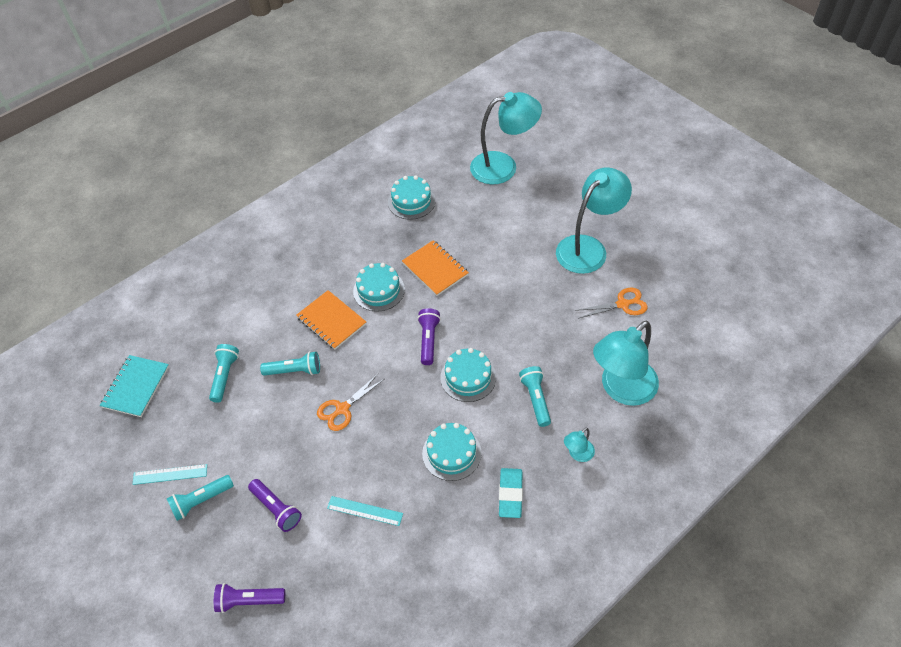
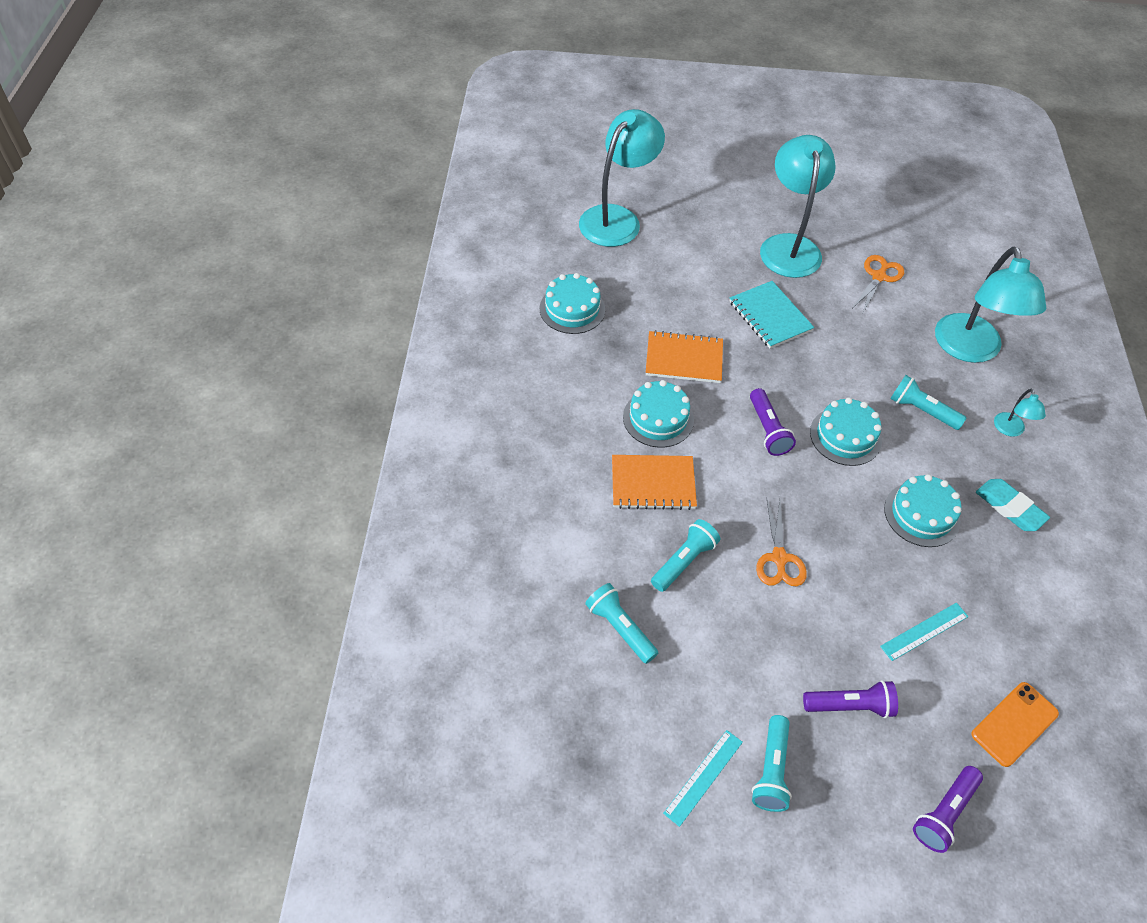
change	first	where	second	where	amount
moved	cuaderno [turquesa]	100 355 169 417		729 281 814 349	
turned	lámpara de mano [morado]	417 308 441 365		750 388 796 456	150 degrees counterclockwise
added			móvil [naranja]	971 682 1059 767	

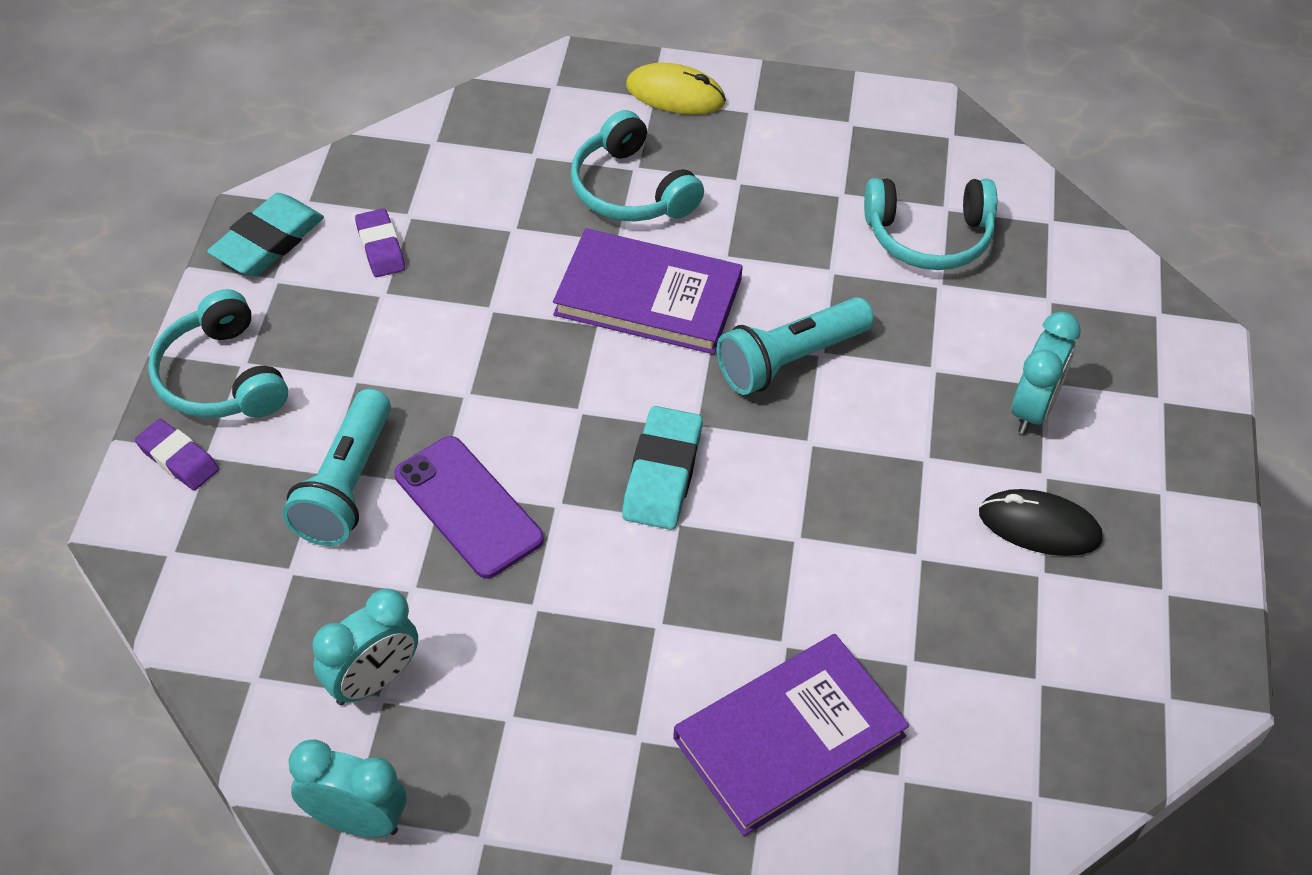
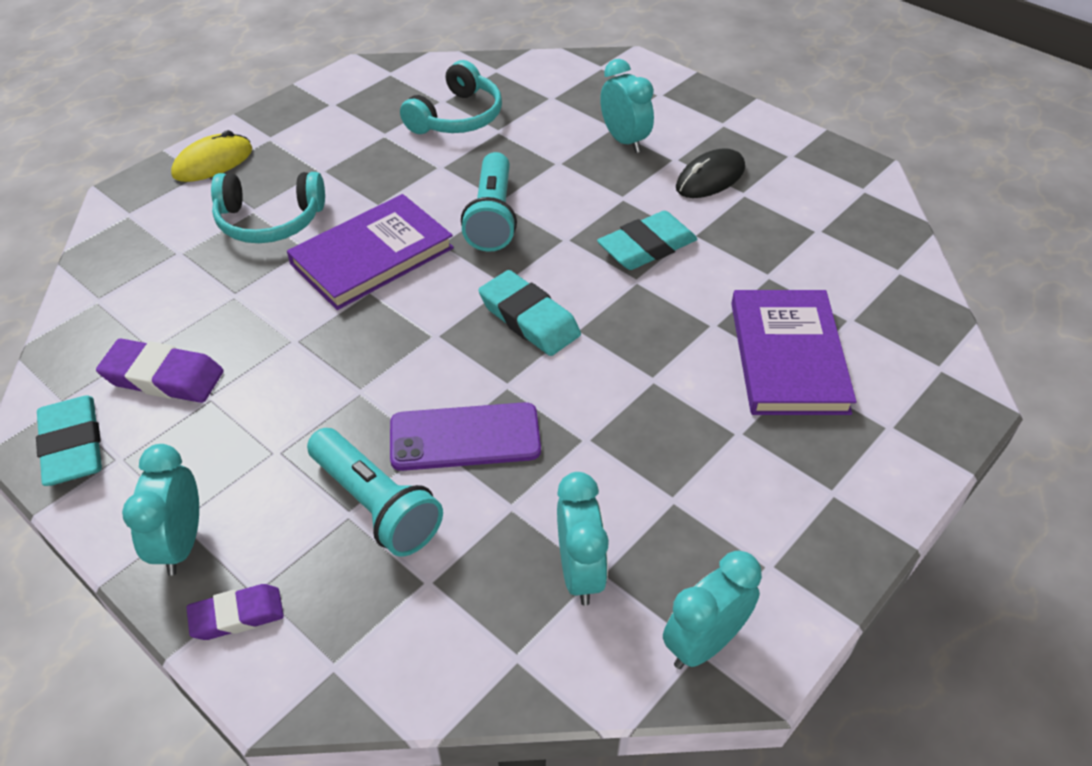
change	first	where	second	where	amount
resized	goma de borrar [morado]	355 209 405 277		96 339 224 403	x1.53
replaced	auriculares [turquesa]	148 289 288 418	despertador [turquesa]	122 444 199 576	
added			goma de borrar [turquesa]	597 211 697 270	

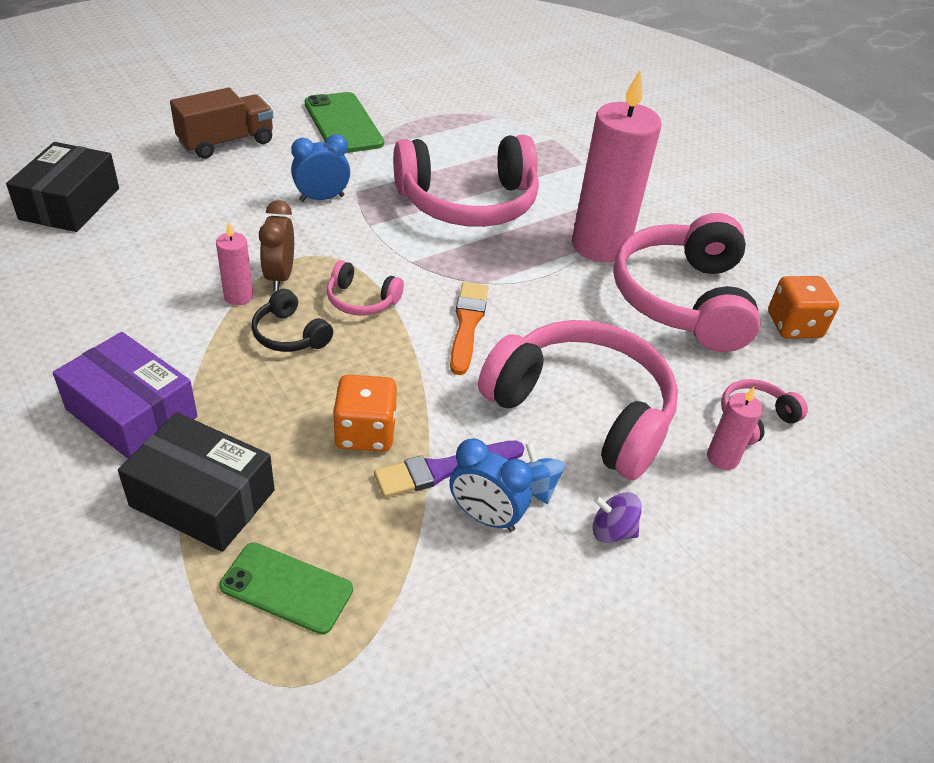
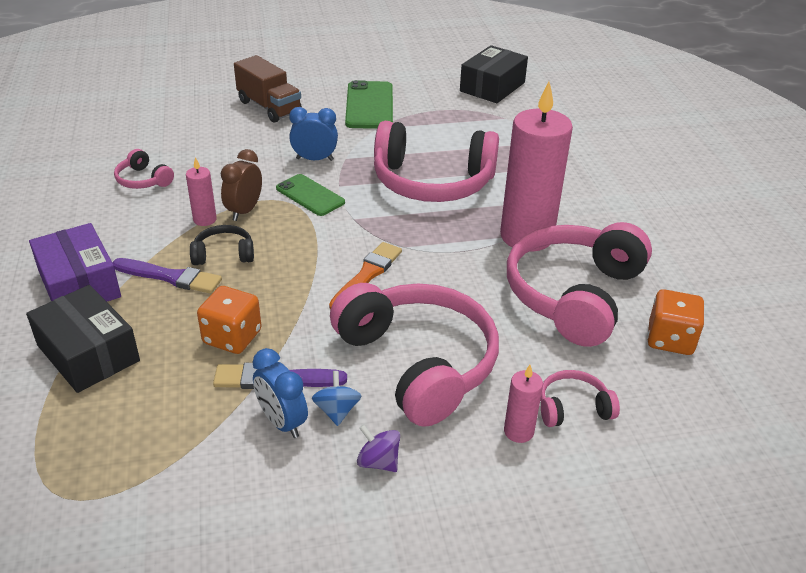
change	first	where	second	where	amount
added			pincel [morado]	112 258 222 294	
moved	auriculares [rosa]	327 260 404 316		114 149 174 189	
turned	auriculares [negro]	251 289 333 352		190 225 254 265	105 degrees clockwise
turned	camión [marrón]	170 88 273 159		234 55 302 123	60 degrees clockwise
moved	móvil [verde]	219 543 353 635		276 174 345 216	
moved	caja [negro]	6 142 119 232		460 45 528 103	

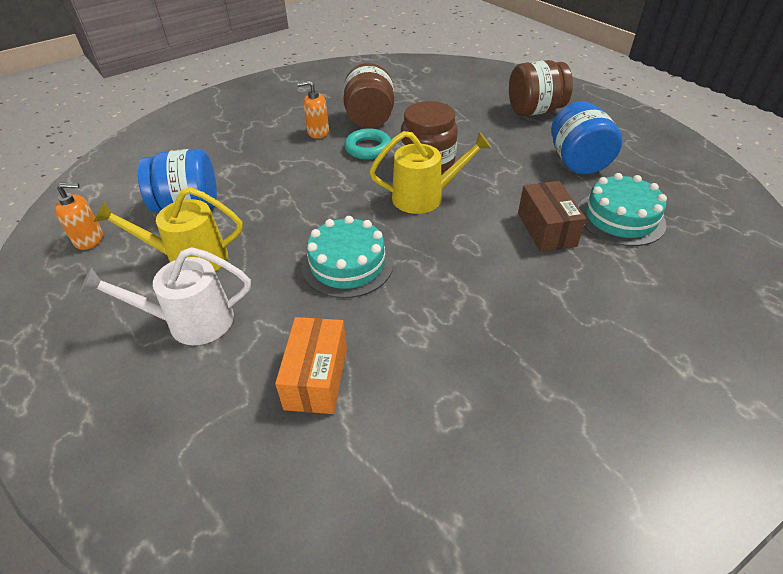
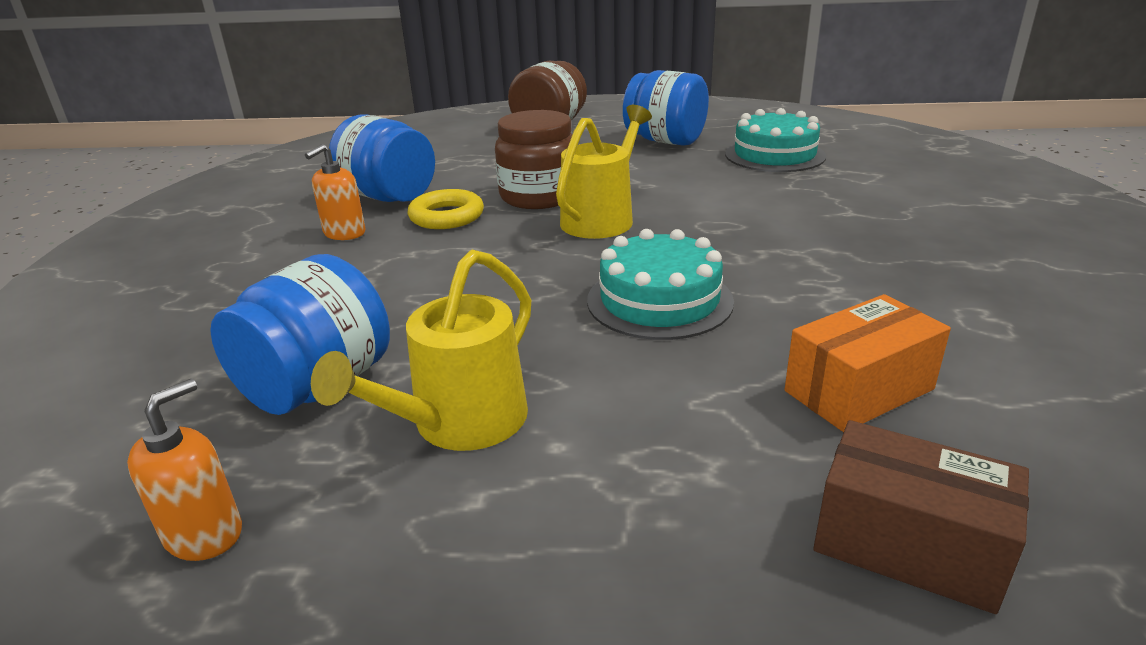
change	first	where	second	where	amount
recoloured	tarro [marrón]	343 63 394 129	tarro [azul]	329 114 435 202	
recoloured	anillo [turquesa]	344 128 391 159	anillo [amarillo]	407 189 484 229	
turned	caja [naranja]	275 317 347 414		784 294 951 432	75 degrees counterclockwise
moved	caja [marrón]	518 181 586 252		813 420 1029 614	
removed	regadera [blanco]	80 247 251 345			

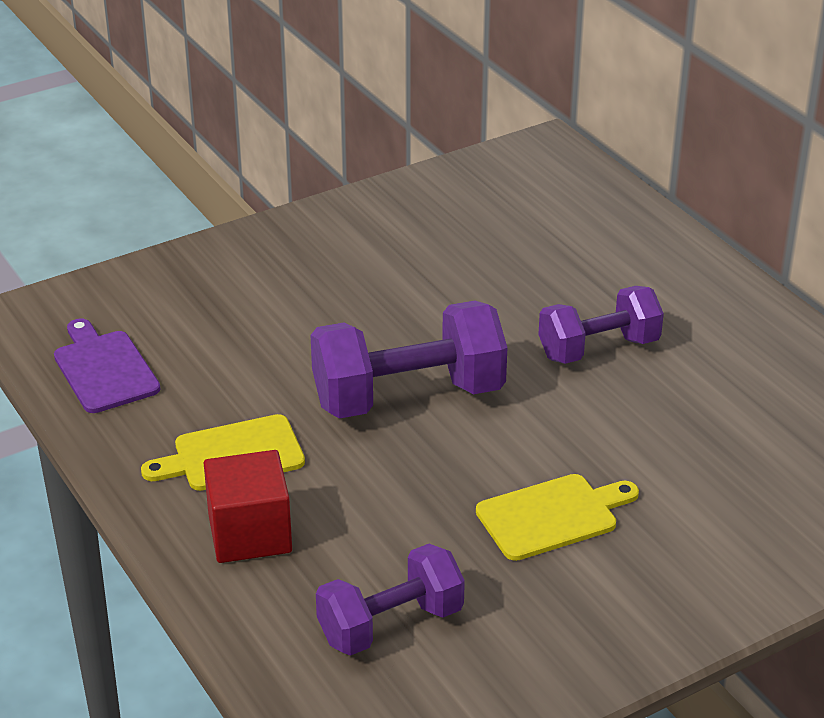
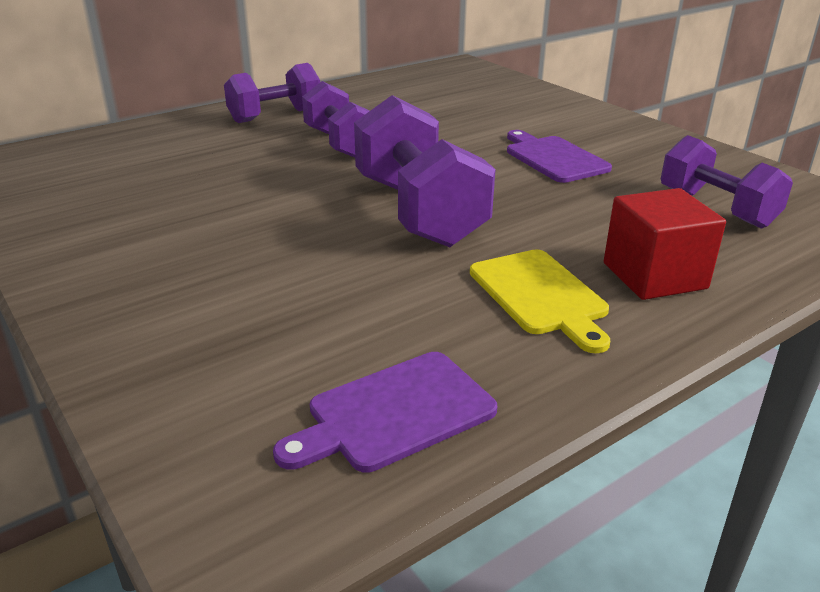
change	first	where	second	where	amount
added			mancuerna [morado]	224 63 320 123	
recoloured	tabla de cortar [amarillo]	476 474 639 561	tabla de cortar [morado]	507 130 612 183	

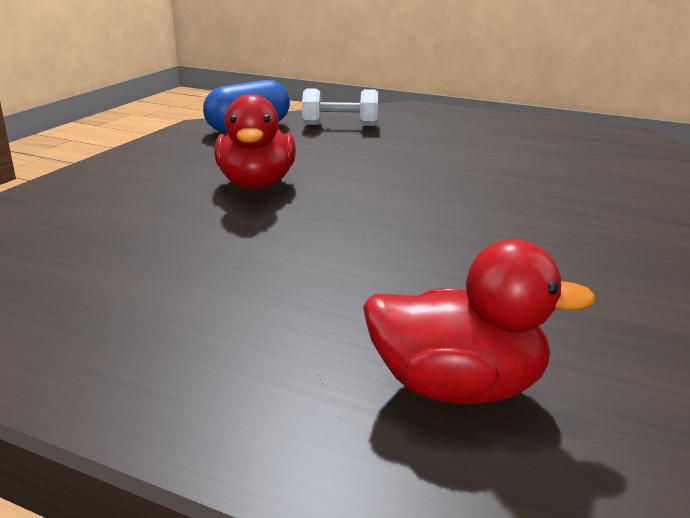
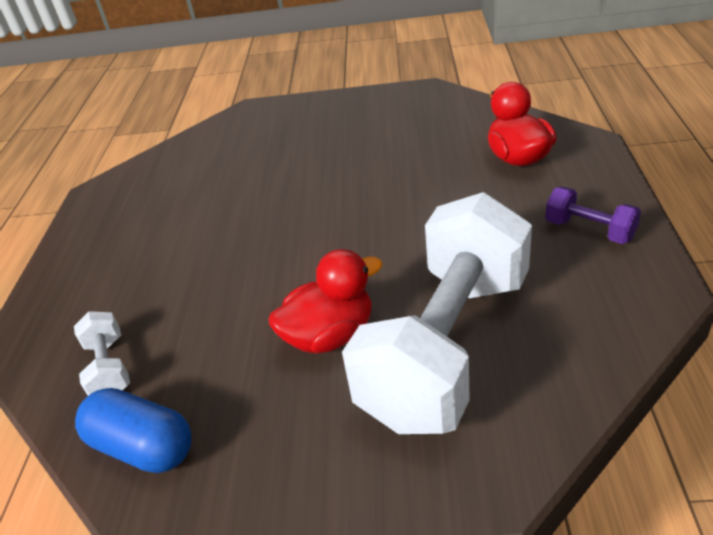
change	first	where	second	where	amount
added			mancuerna [blanco]	342 192 532 434	
added			mancuerna [morado]	545 187 641 244	

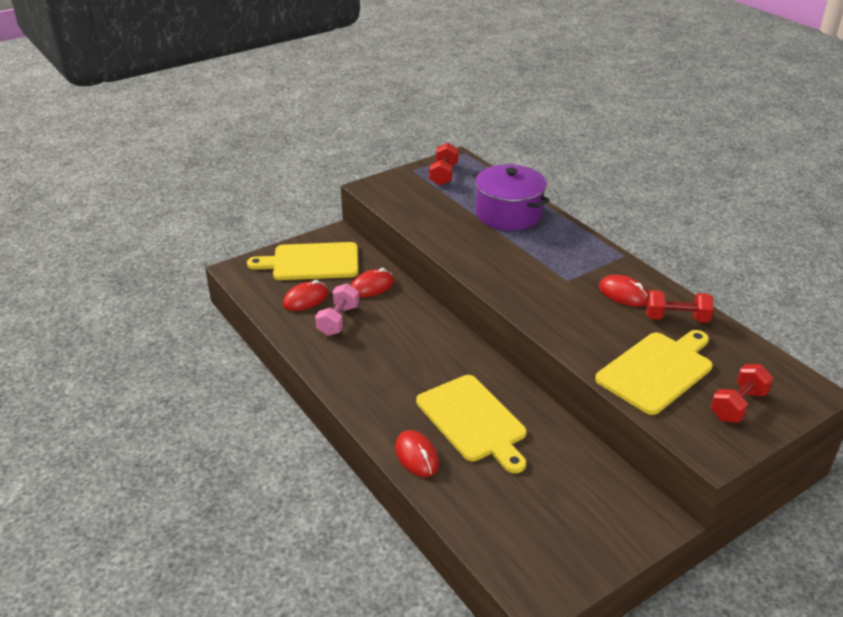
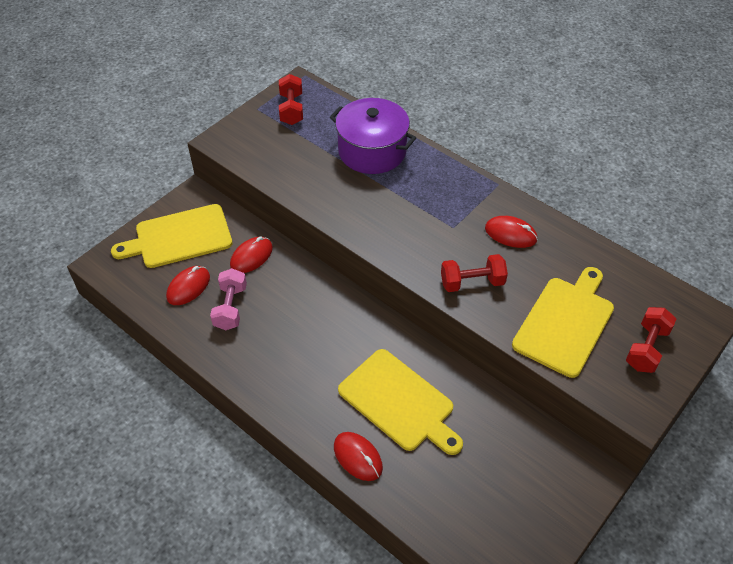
change	first	where	second	where	amount
moved	mancuerna [rojo]	646 290 714 323		441 254 508 292	

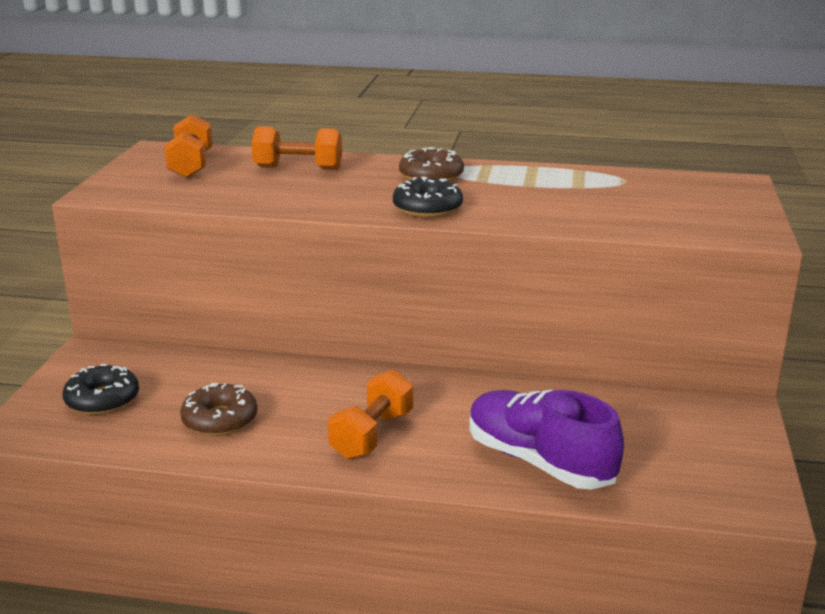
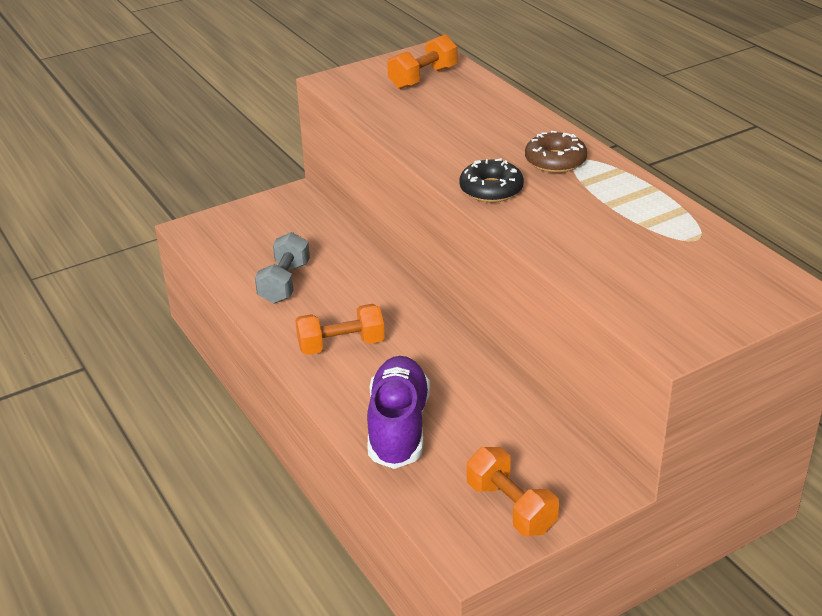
change	first	where	second	where	amount
replaced	rosquilla [marrón]	180 383 258 436	mancuerna [gris]	255 232 310 304	
moved	mancuerna [naranja]	251 126 342 170		467 447 559 536	
removed	rosquilla [negro]	63 364 139 415			

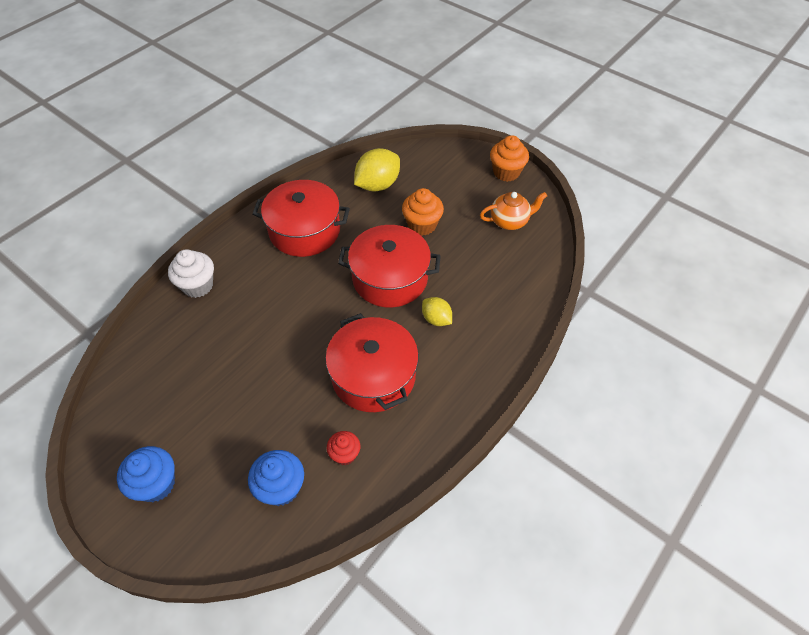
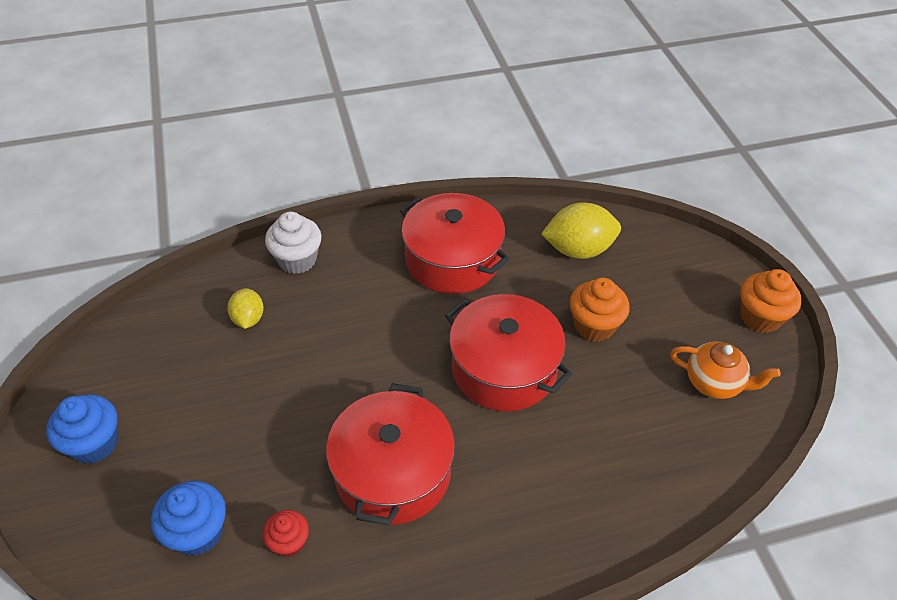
change	first	where	second	where	amount
moved	limón [amarillo]	422 297 452 326		227 288 264 329	

